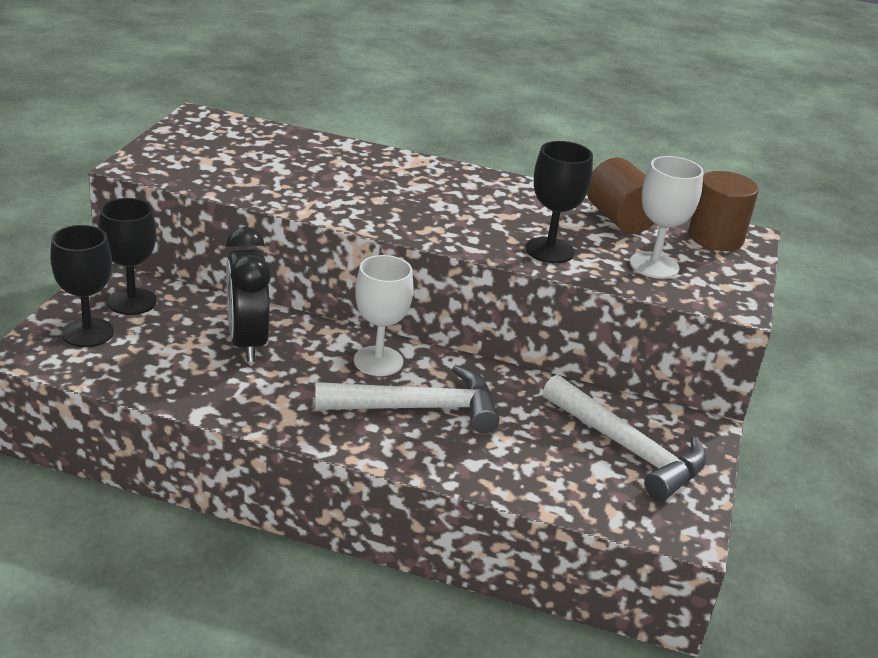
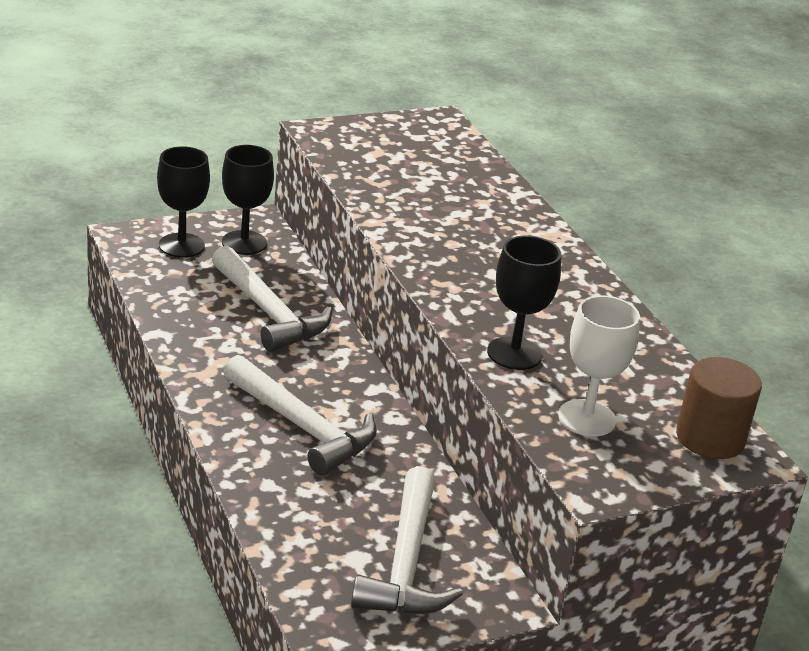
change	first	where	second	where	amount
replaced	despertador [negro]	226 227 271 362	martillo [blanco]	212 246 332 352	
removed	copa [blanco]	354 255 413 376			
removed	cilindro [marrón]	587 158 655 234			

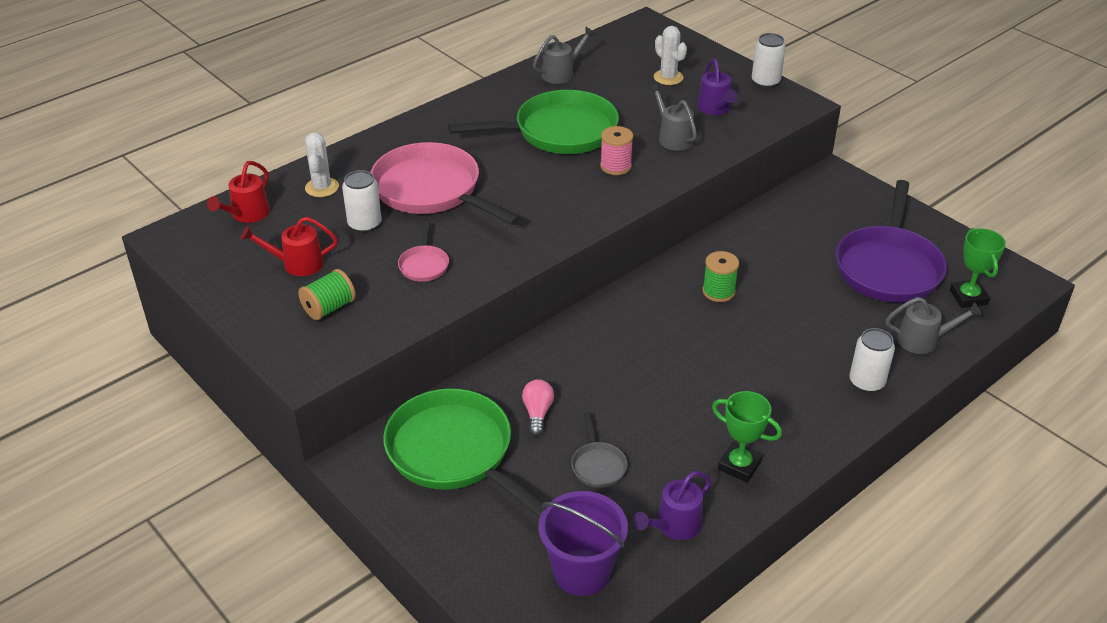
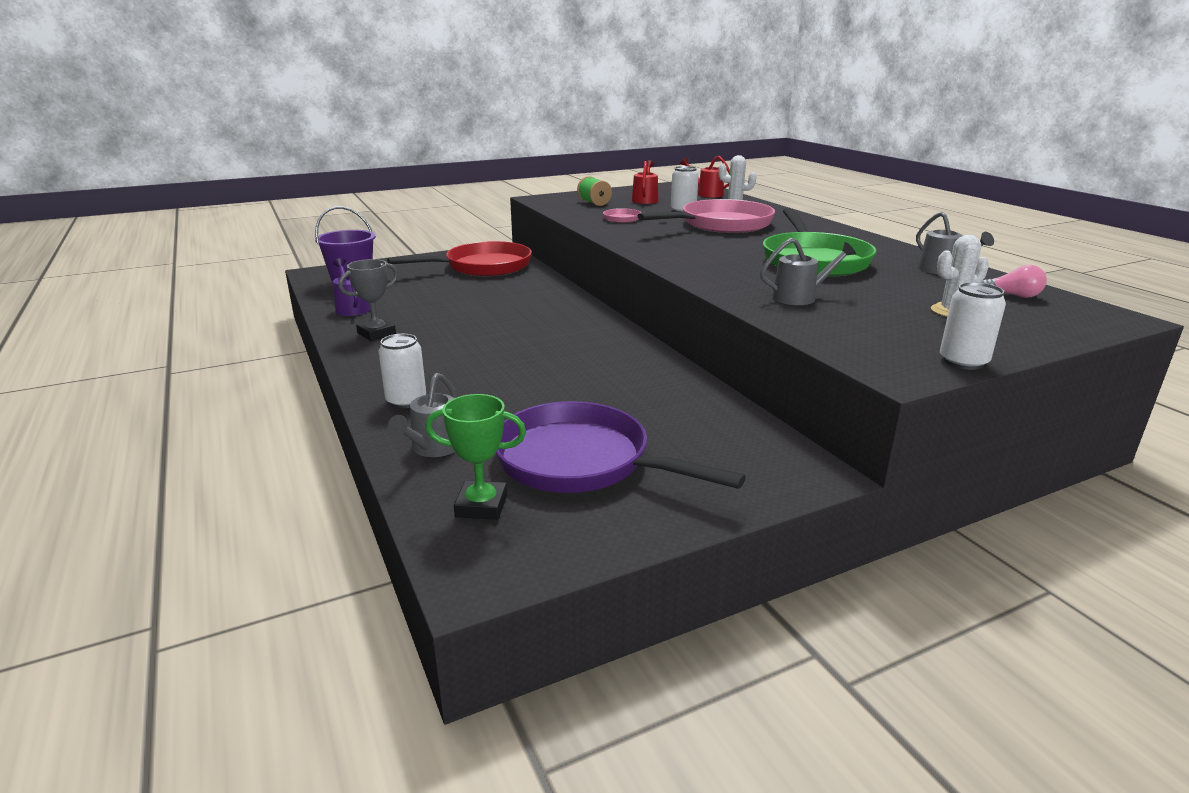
change	first	where	second	where	amount
recoloured	trofeo [verde]	712 391 782 483	trofeo [gris]	339 259 398 341	
recoloured	sartén [verde]	383 388 546 518	sartén [rojo]	387 241 532 276	
moved	bombilla [rosa]	522 379 554 436		981 265 1047 298	
removed	sartén [gris]	571 412 628 488			
removed	carrete [rosa]	600 126 633 175			
removed	regadera [morado]	697 59 738 115			
removed	carrete [verde]	703 251 739 302			

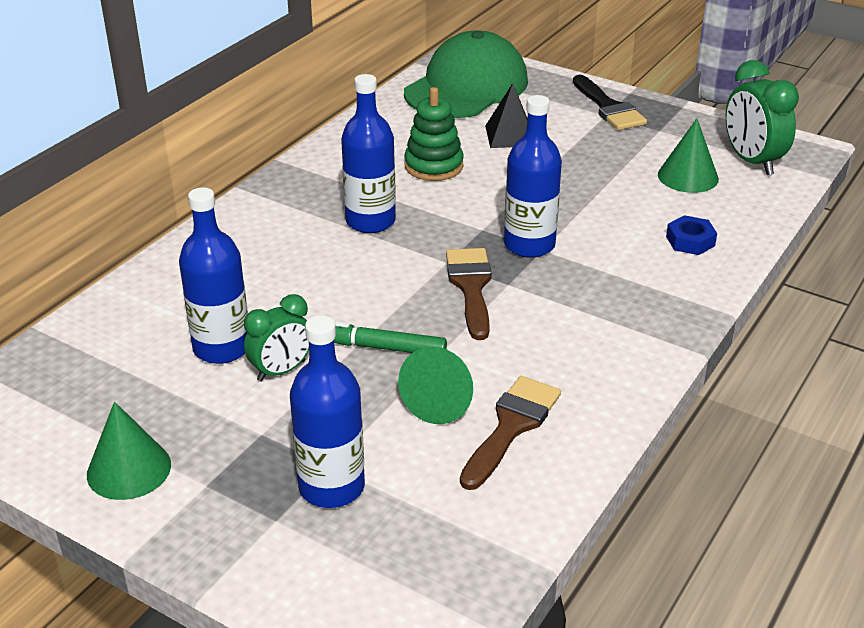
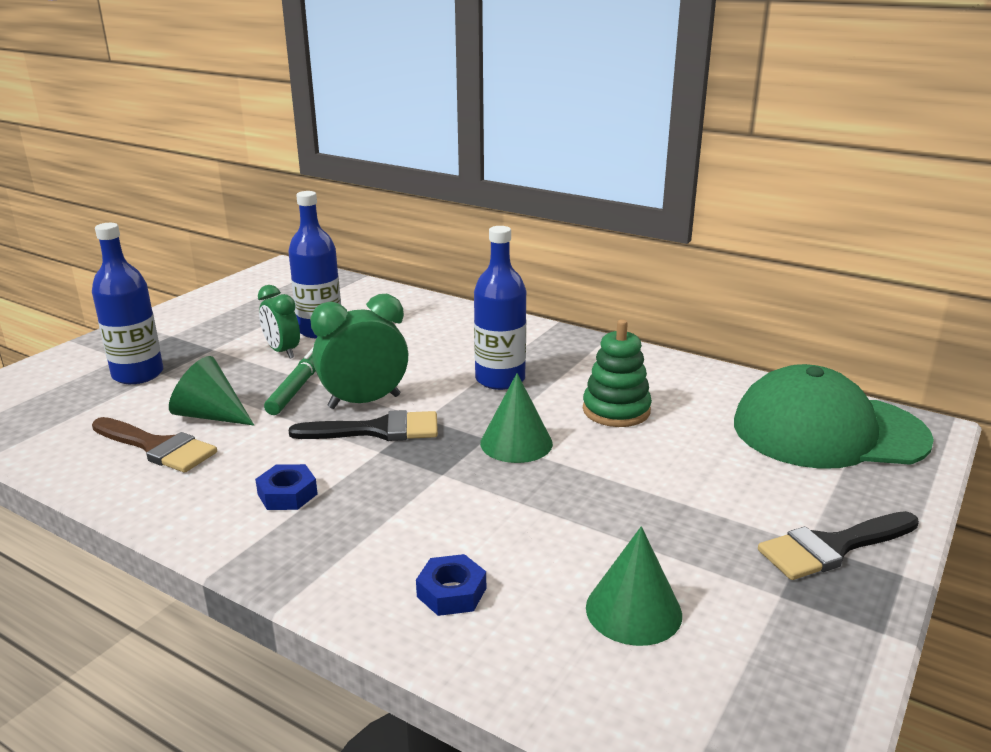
change	first	where	second	where	amount
added			tuerca [azul]	255 464 318 510	
recoloured	pincel [marrón]	446 248 492 340	pincel [negro]	289 410 438 441	
moved	despertador [verde]	726 60 799 175		310 294 408 409	
moved	cono [verde]	87 402 171 500		480 373 553 463	
turned	gorra [verde]	404 31 528 118		734 364 934 469	150 degrees clockwise
removed	pirámide [negro]	485 83 527 148			
removed	botella [azul]	504 95 562 258			

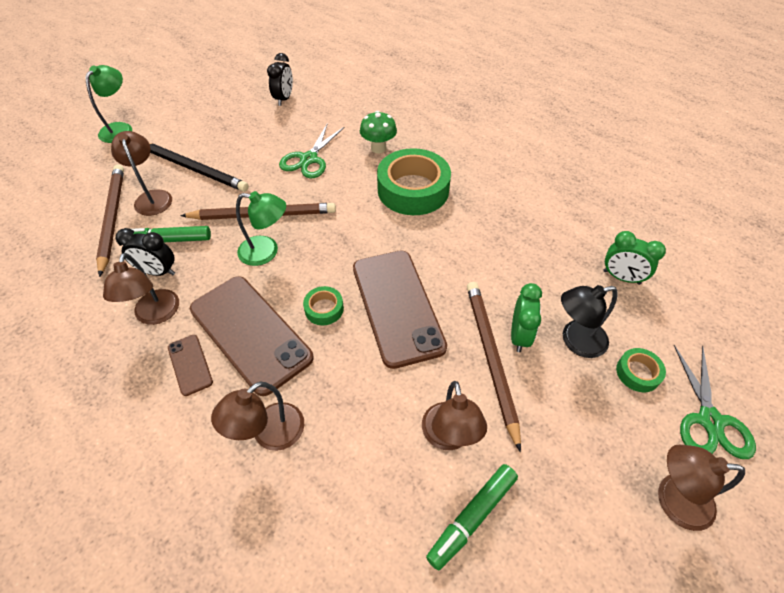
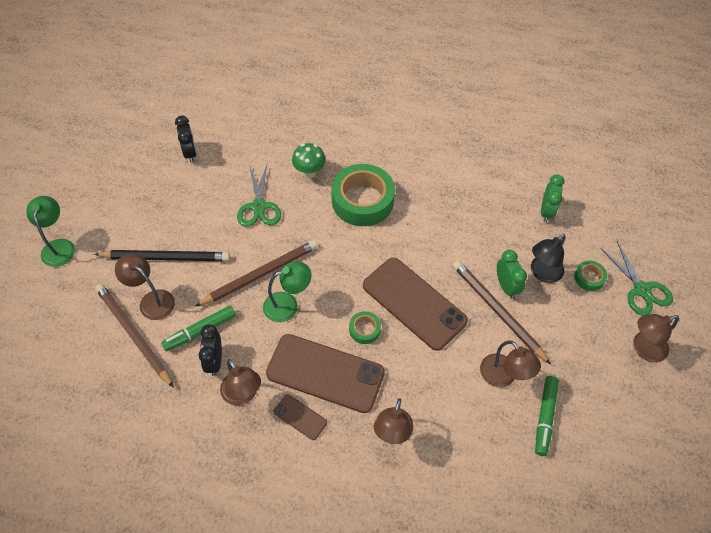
change	first	where	second	where	amount
turned	despertador [negro]	115 228 175 276		199 324 222 376	105 degrees clockwise
turned	despertador [verde]	603 231 666 285		541 174 564 222	75 degrees counterclockwise

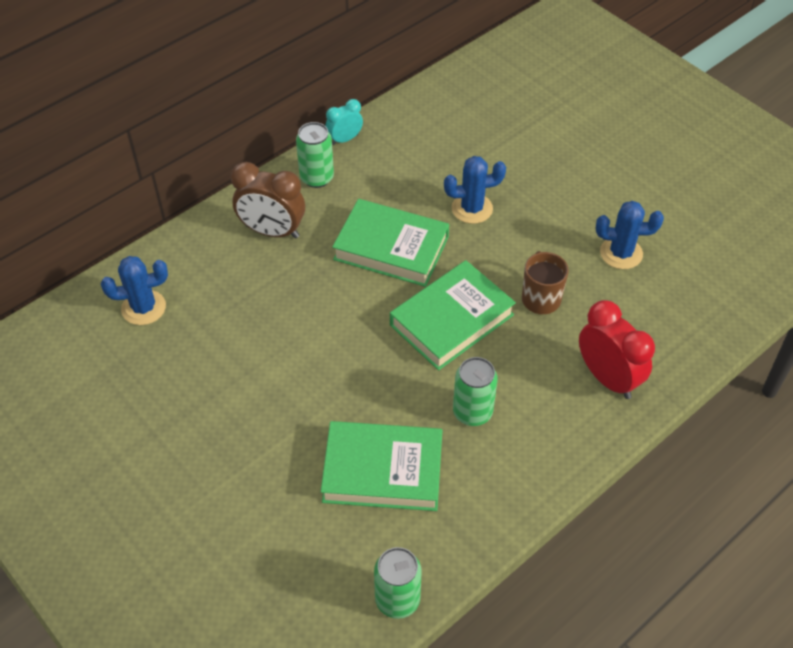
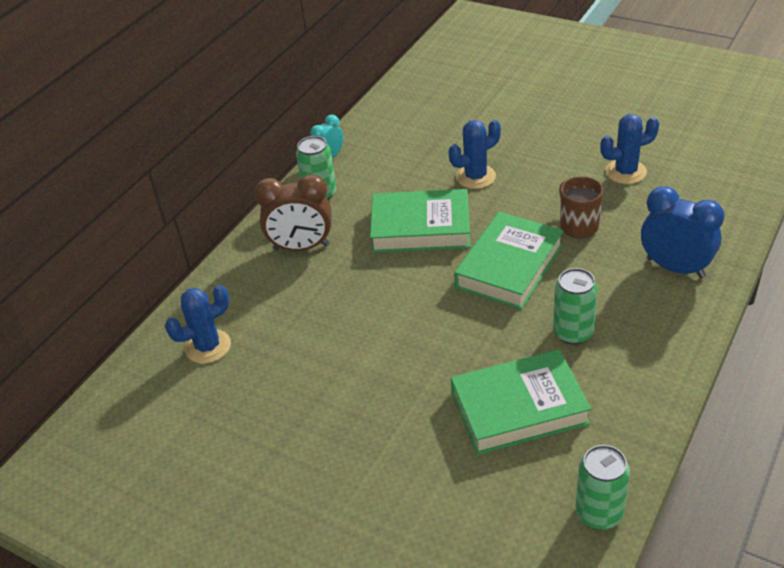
change	first	where	second	where	amount
recoloured	despertador [rojo]	579 300 655 399	despertador [azul]	641 186 724 278	

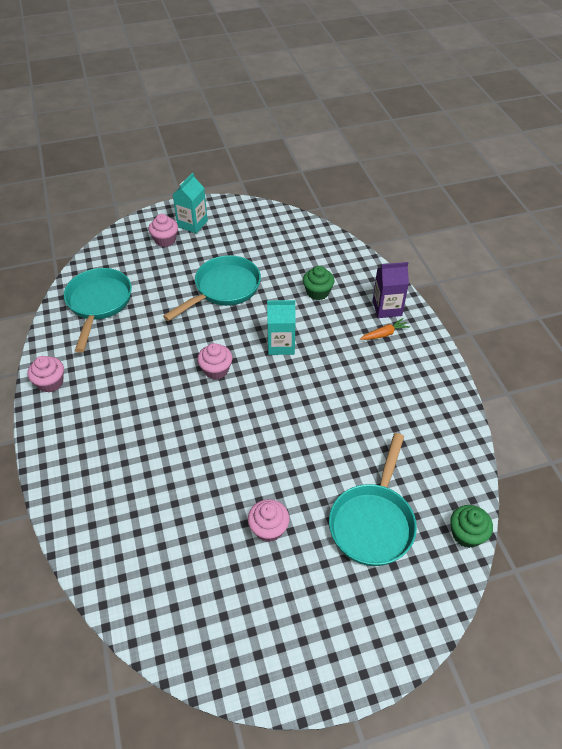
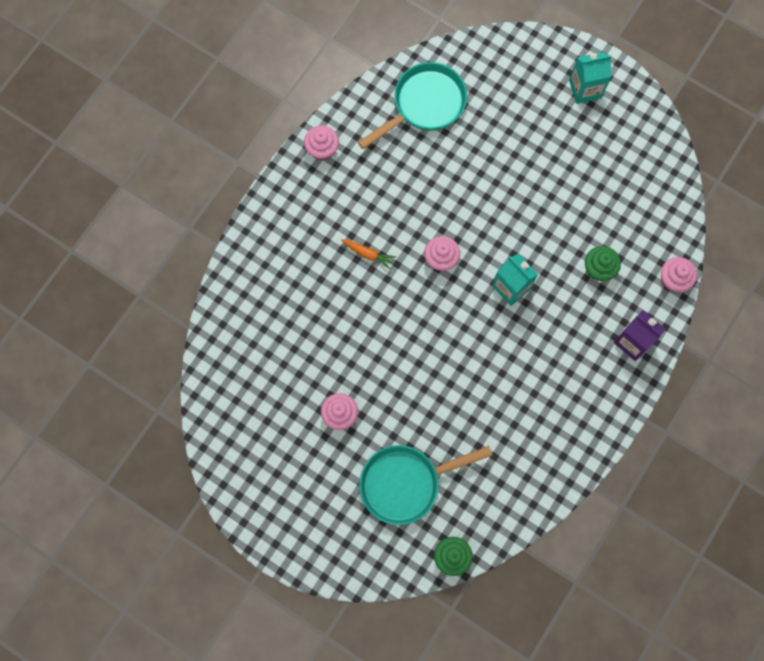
change	first	where	second	where	amount
moved	zanahoria [naranja]	360 318 410 340		341 239 396 270	
moved	magdalena [rosa]	149 214 178 247		661 257 697 292	
removed	sartén [turquesa]	163 255 261 321			

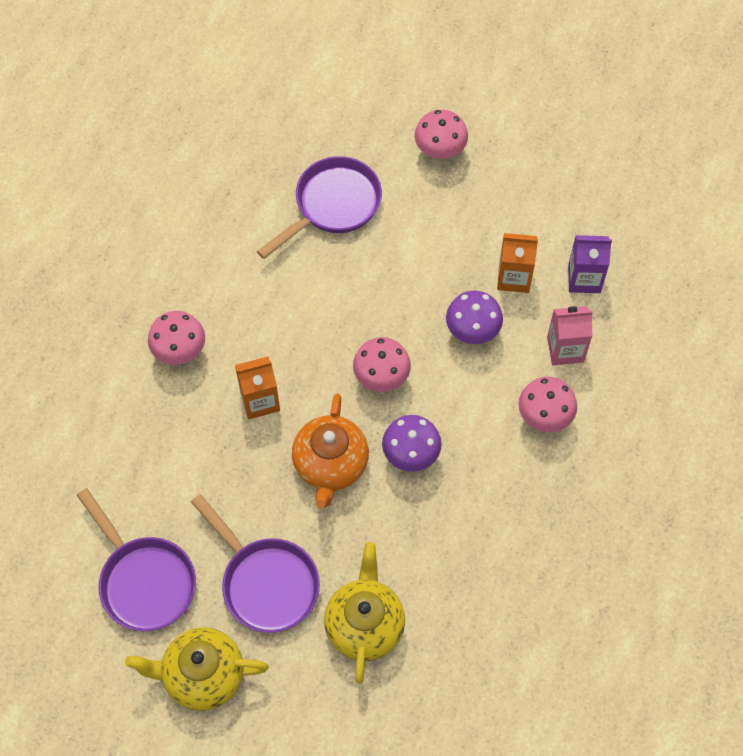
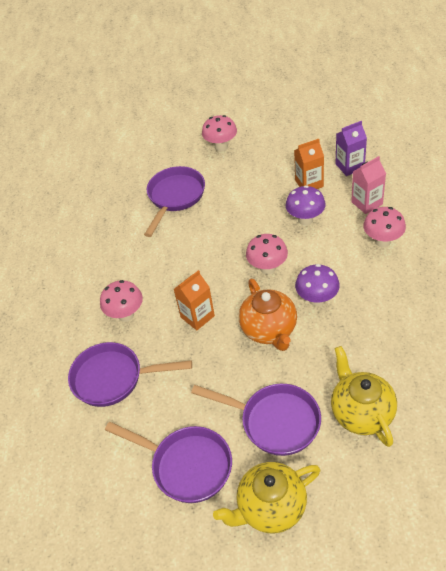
change	first	where	second	where	amount
added			sartén [morado]	68 342 192 407	

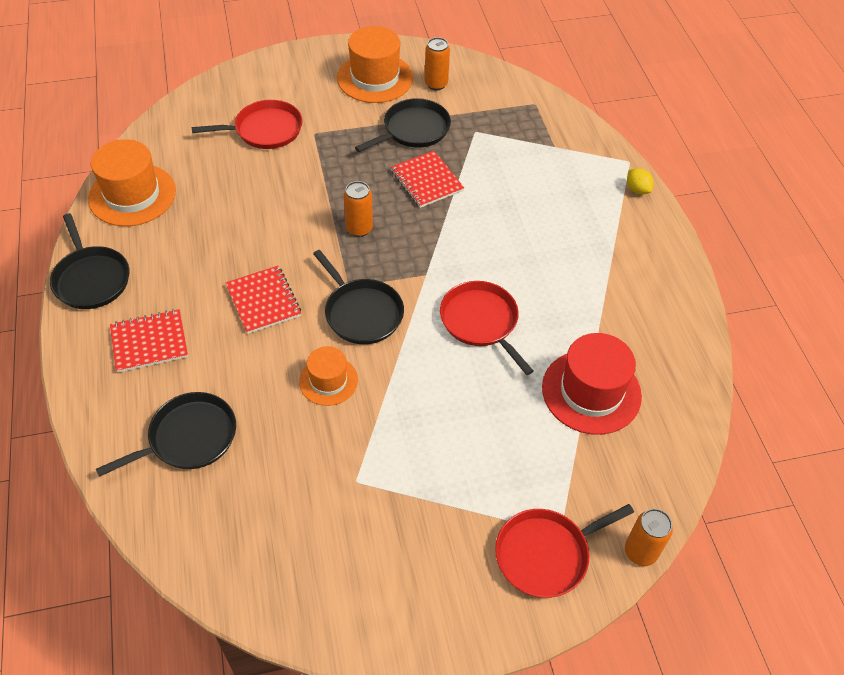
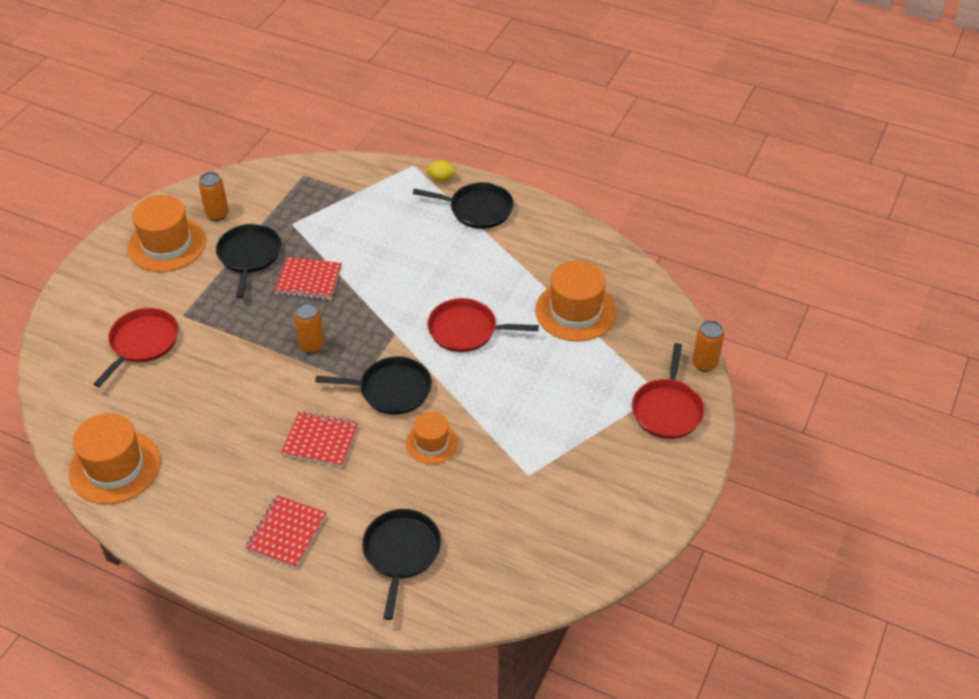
change	first	where	second	where	amount
moved	sartén [negro]	50 213 130 309		413 182 514 229	
recoloured	sombrero [rojo]	542 333 642 435	sombrero [naranja]	535 260 616 342	

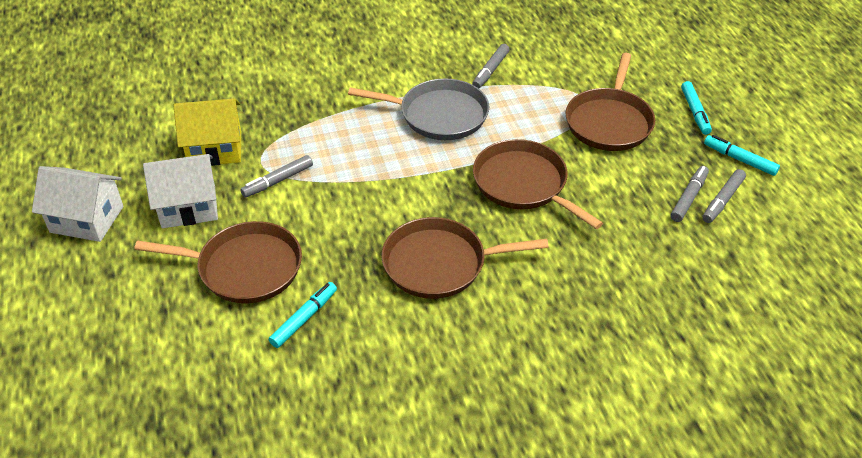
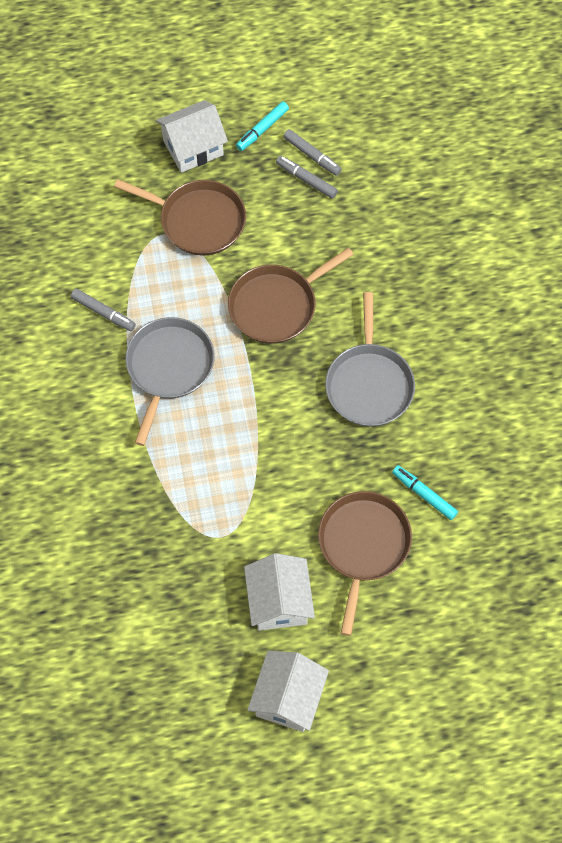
change	first	where	second	where	amount
replaced	rotulador [turquesa]	681 81 712 135	casa [blanco]	156 100 228 173	
recoloured	sartén [marrón]	381 217 549 299	sartén [gris]	325 292 415 427	
removed	casa [amarillo]	174 98 241 166			
removed	rotulador [gris]	240 155 313 198			

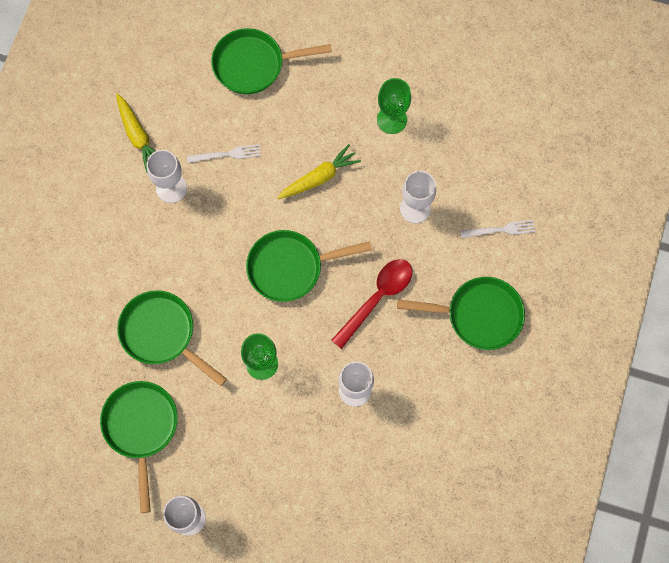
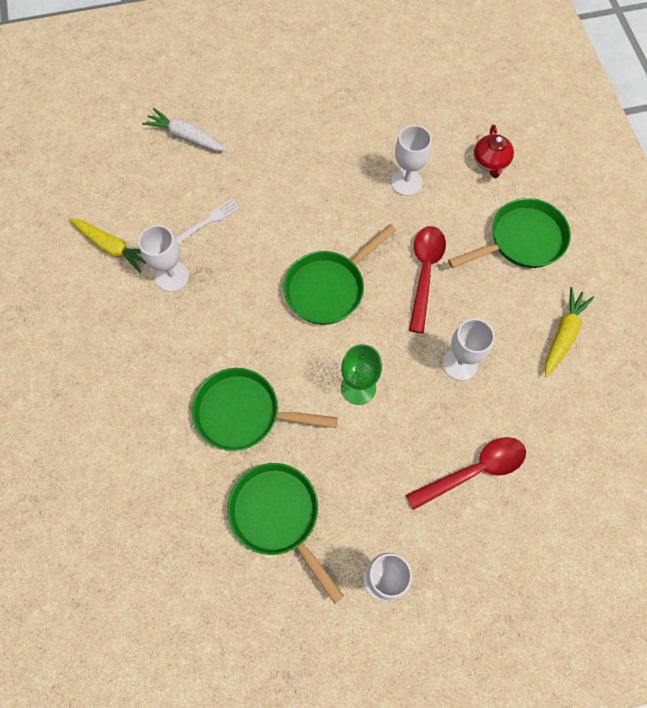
change	first	where	second	where	amount
replaced	sartén [verde]	211 28 332 94	zanahoria [blanco]	142 108 227 151	
added			cuchara [rojo]	406 437 526 510	
replaced	tenedor [blanco]	460 220 536 238	tetera [rojo]	474 125 514 178	
moved	zanahoria [amarillo]	277 144 361 199		545 287 594 377	
removed	copa [verde]	377 78 411 134			

